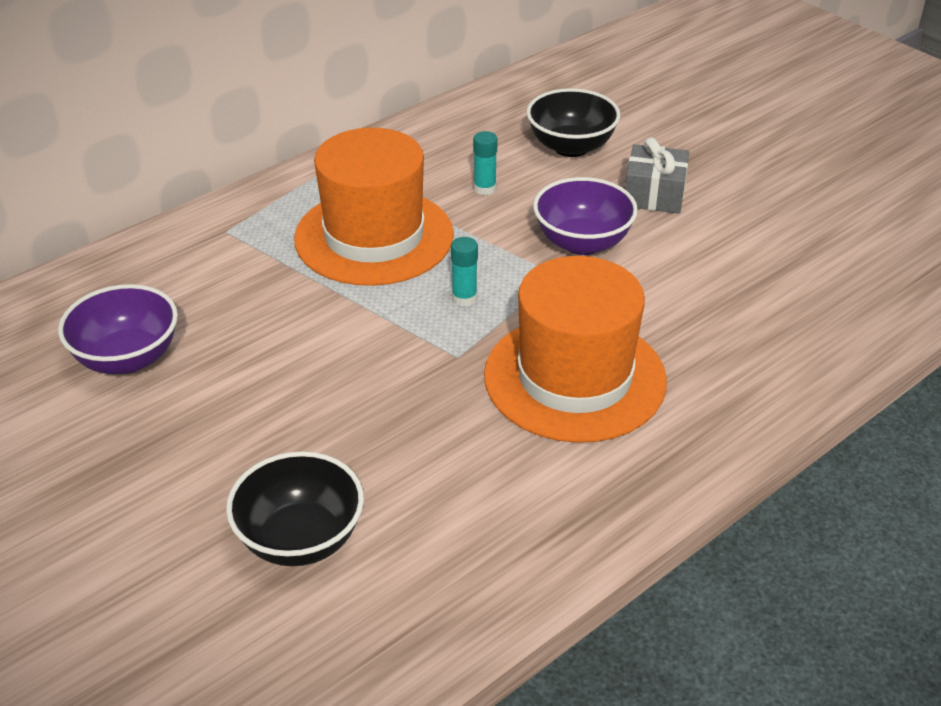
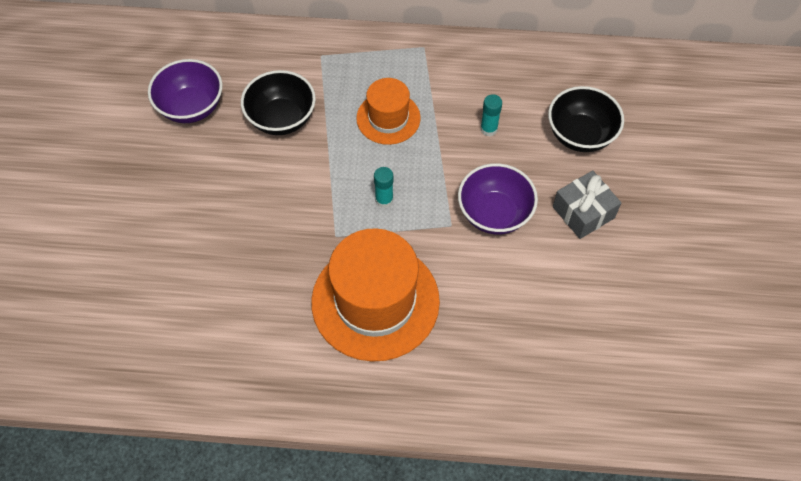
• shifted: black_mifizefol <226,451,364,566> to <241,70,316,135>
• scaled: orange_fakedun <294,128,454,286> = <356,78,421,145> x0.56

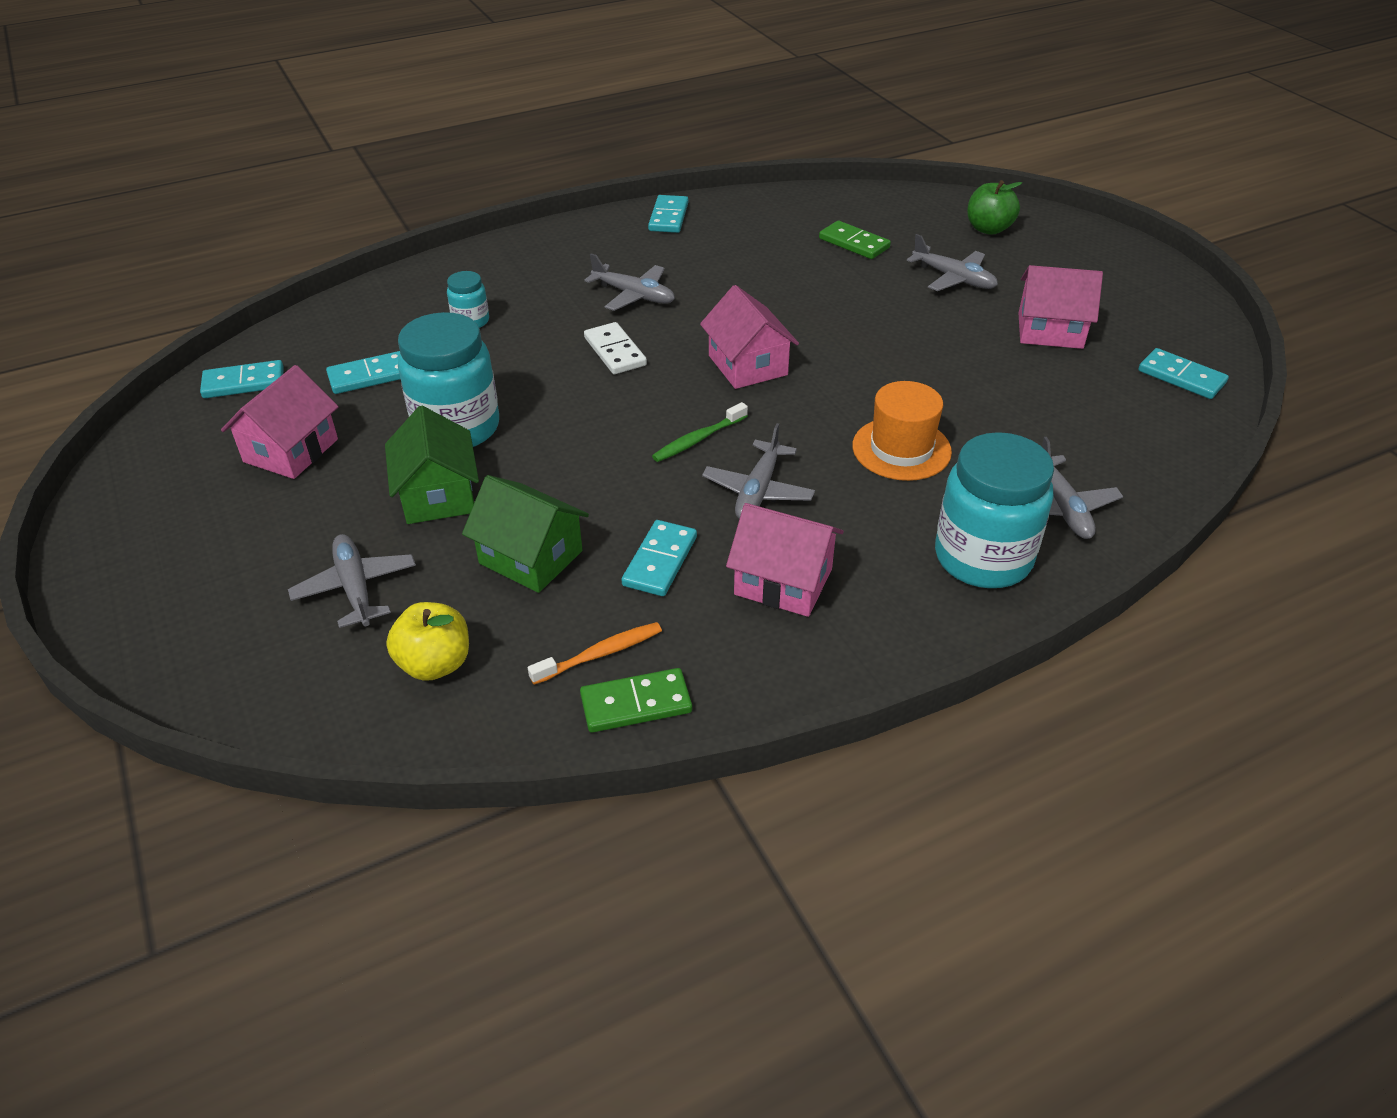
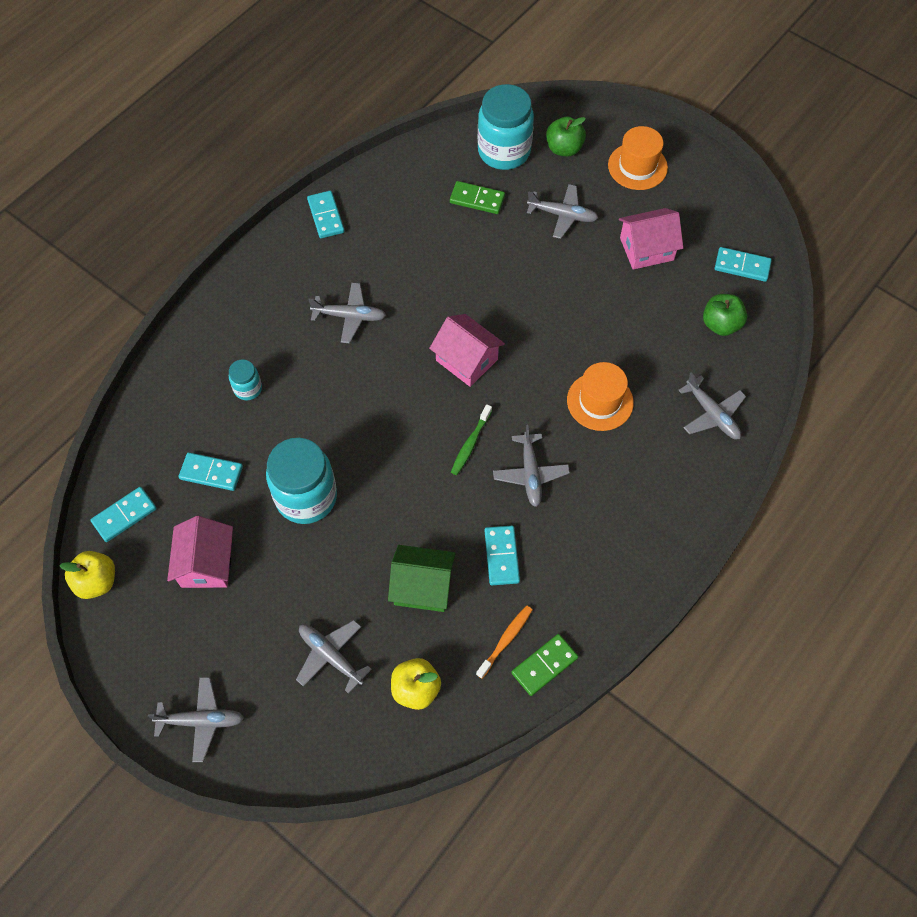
• gone: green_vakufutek <385,406,479,524>
• gone: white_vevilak <584,322,647,374>
• gone: pink_vakufutek <726,503,844,617>
• new: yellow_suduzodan <60,551,115,599>
• new: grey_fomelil <148,677,244,762>
• new: orange_fakedun <608,126,668,190>
• new: green_suduzodan <703,294,747,336>
• shifted: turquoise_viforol <935,432,1054,588> to <478,84,534,170>
• rotated: turquoise_vevilak <326,351,400,394> = <179,452,243,491> 60 degrees clockwise

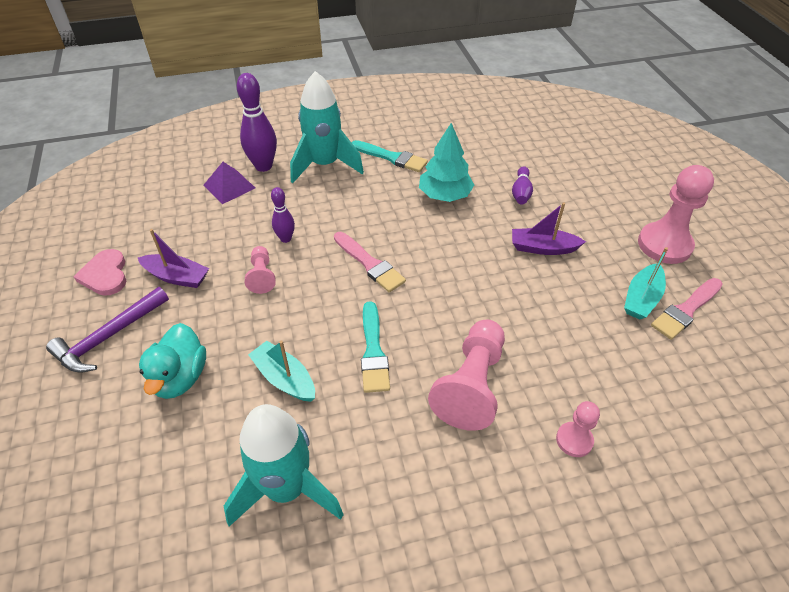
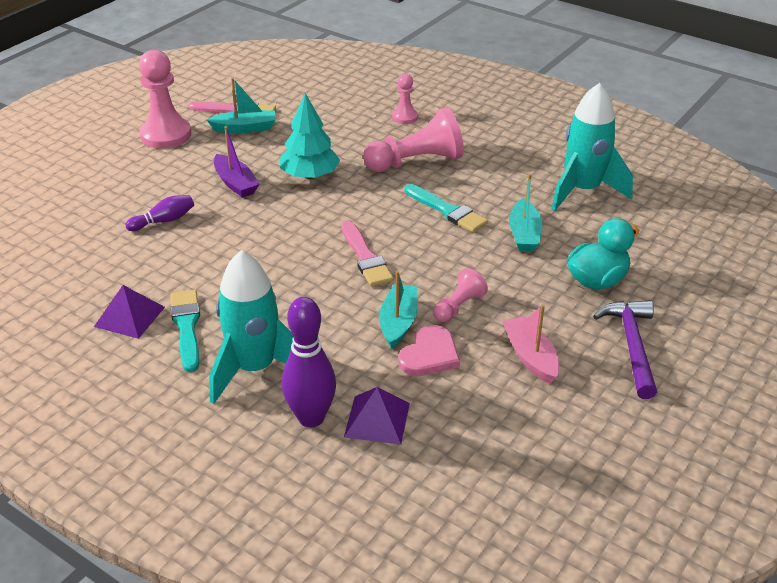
• new: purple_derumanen <94,285,165,339>
• shifted: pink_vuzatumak <73,249,126,296> to <398,325,460,376>
• shifted: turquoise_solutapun <419,123,474,202> to <280,93,340,179>
• swapped: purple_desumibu <271,187,295,243> to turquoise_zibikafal <379,271,418,349>
• repainted: purple_zibikafal <138,229,209,288> to pink_zibikafal <502,304,559,384>
• rotated: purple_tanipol <46,287,169,372> = <593,300,657,399> 90 degrees counterclockwise
• rotated: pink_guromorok <334,232,406,292> = <341,220,394,286> 150 degrees clockwise
• rotated: turquoise_guromorok <361,301,390,393> = <405,184,488,232> 90 degrees clockwise

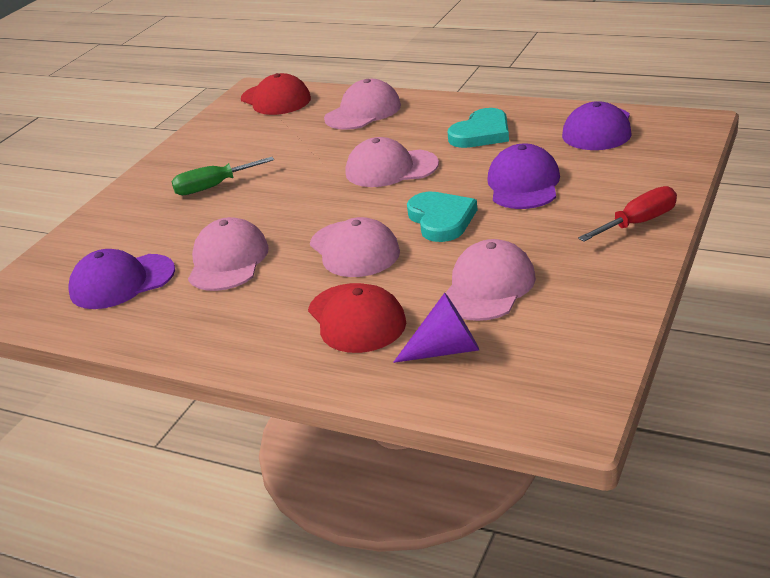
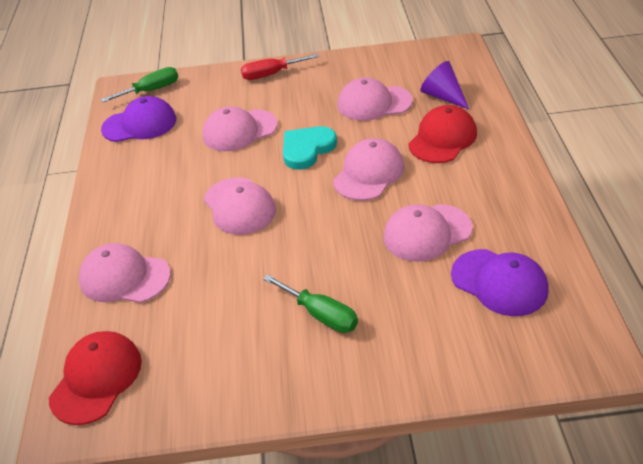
• gone: turquoise_vuzatumak <448,108,509,148>
• new: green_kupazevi <101,67,178,102>
• repainted: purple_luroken <487,144,560,209> to pink_luroken <202,106,278,152>
• rotated: red_kupazevi <578,186,677,241> = <241,54,319,80> 45 degrees counterclockwise

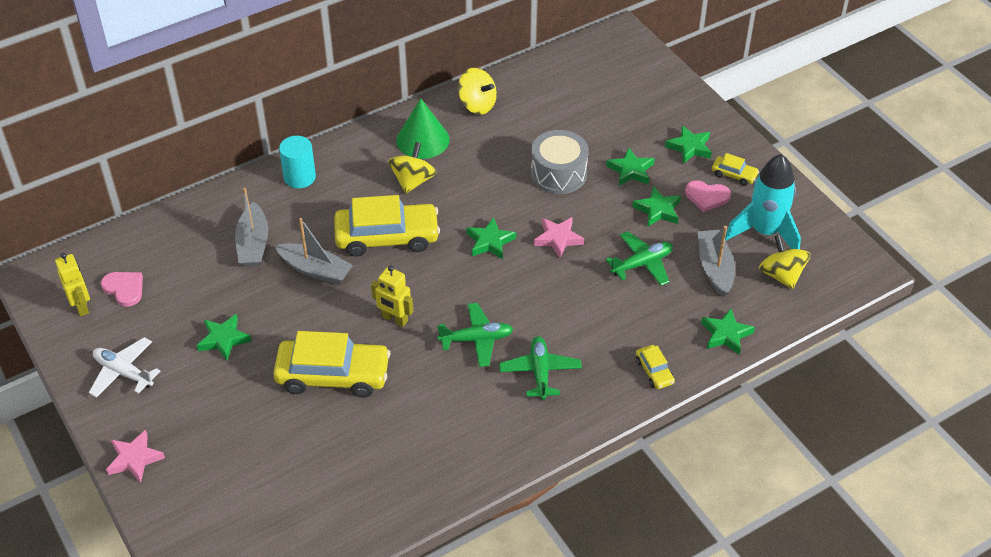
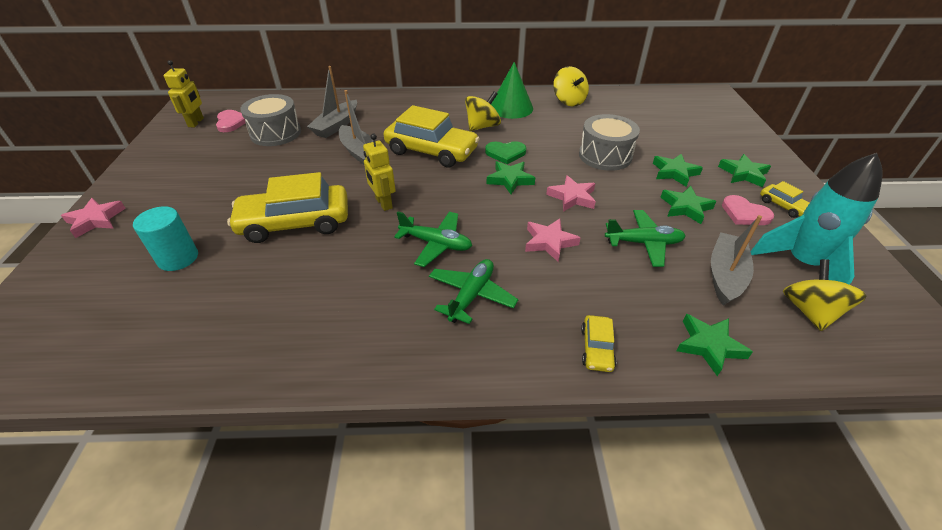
• gone: white_fomelil <89,337,160,398>
• gone: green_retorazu <197,314,252,361>
• new: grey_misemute <240,94,301,146>
• new: green_vuzatumak <485,141,527,164>
• new: pink_retorazu <525,218,581,262>
• shifted: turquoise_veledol <279,136,316,188> to <133,206,198,271>
• rotated: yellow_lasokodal <273,331,390,398> = <227,172,348,243> 135 degrees clockwise

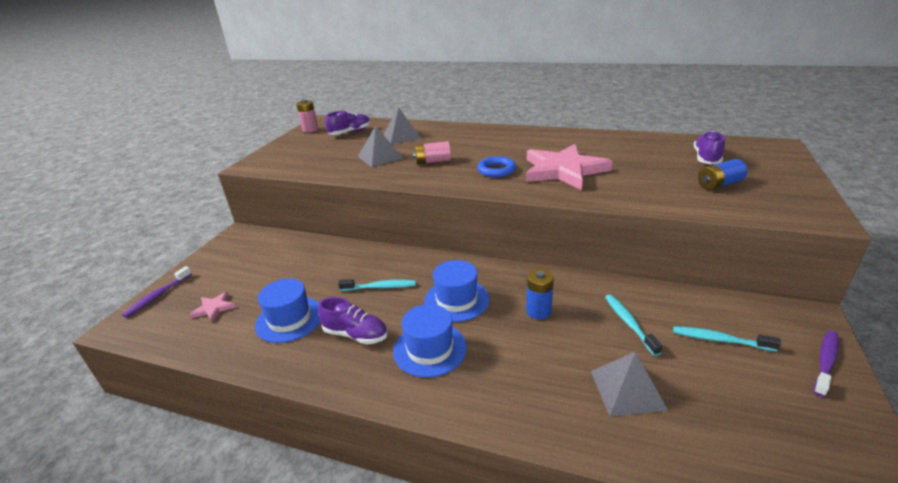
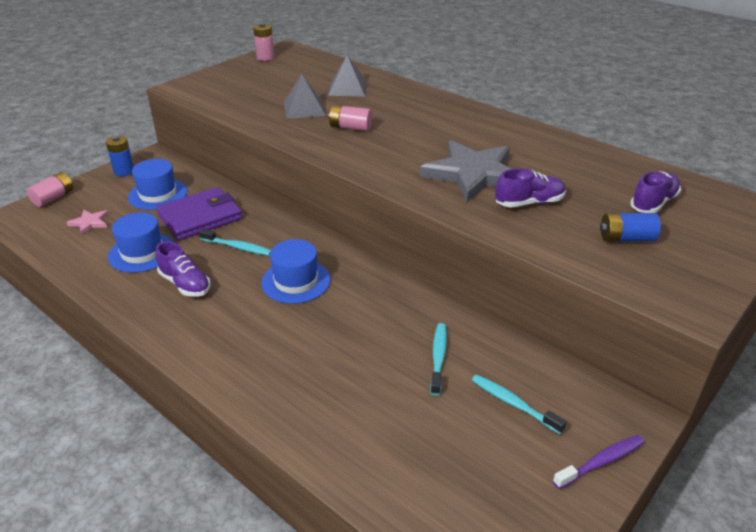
• gone: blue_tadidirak <477,156,516,177>
• gone: grey_derumanen <591,352,668,417>
• new: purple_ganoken <156,187,242,240>
• shifted: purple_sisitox <325,111,370,135> to <495,168,566,208>
• shifted: blue_fakedun <393,304,467,377> to <128,159,188,210>
• shifted: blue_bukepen <526,269,554,319> to <106,136,134,177>
• swapped: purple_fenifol <122,266,192,318> to pink_bukepen <27,172,73,207>
• repainted: pink_retorazu <526,144,613,190> to grey_retorazu <420,140,512,202>

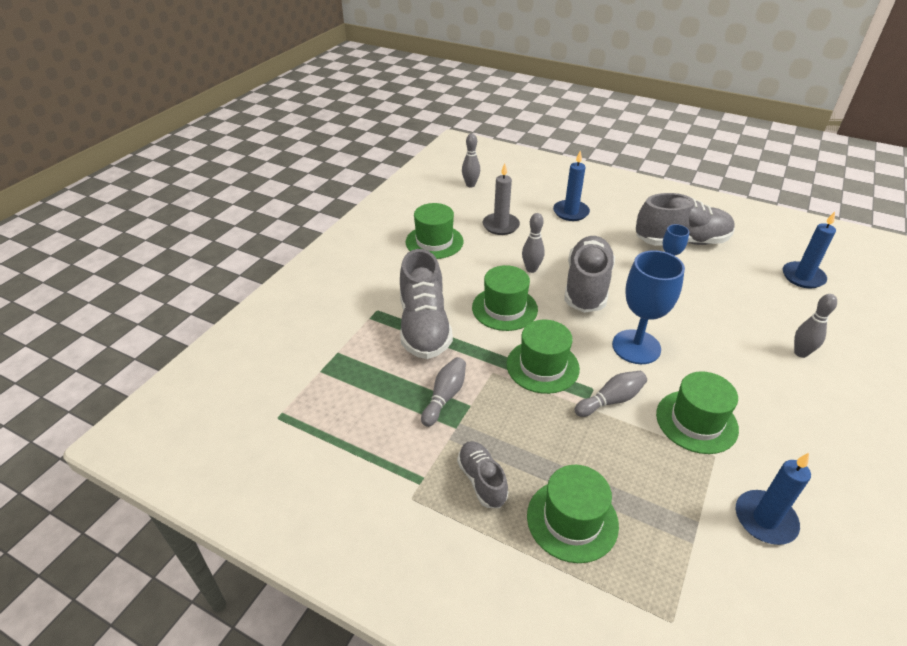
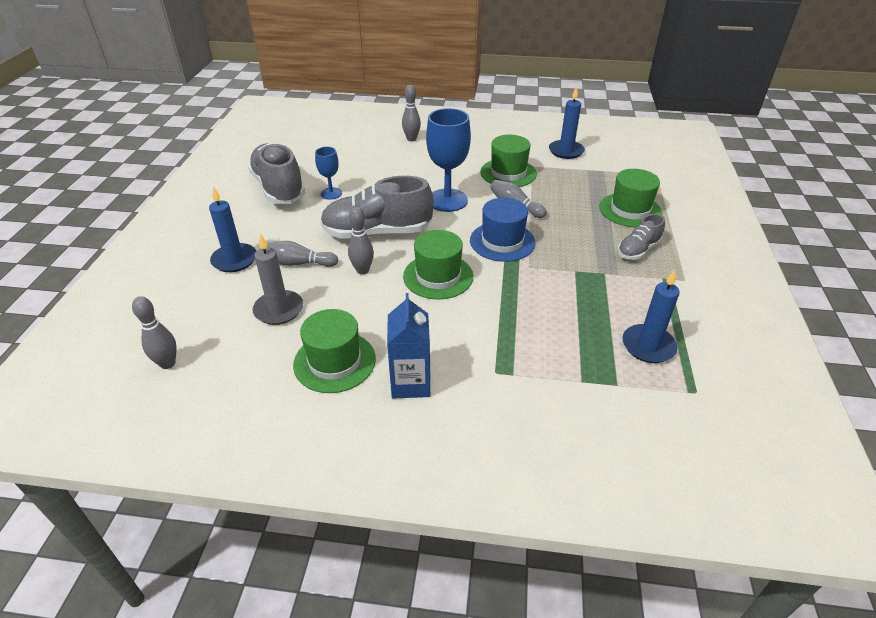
• gone: grey_sisitox <400,249,453,359>
• new: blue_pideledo <387,293,430,398>
• shifted: grey_desumibu <421,357,466,427> to <267,241,338,267>
• shifted: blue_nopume <783,212,836,288> to <622,269,680,363>
• repainted: green_fakedun <507,320,580,394> to blue_fakedun <470,198,535,262>

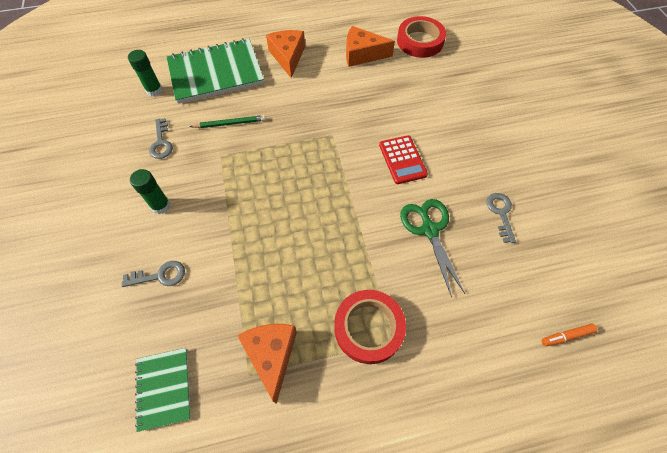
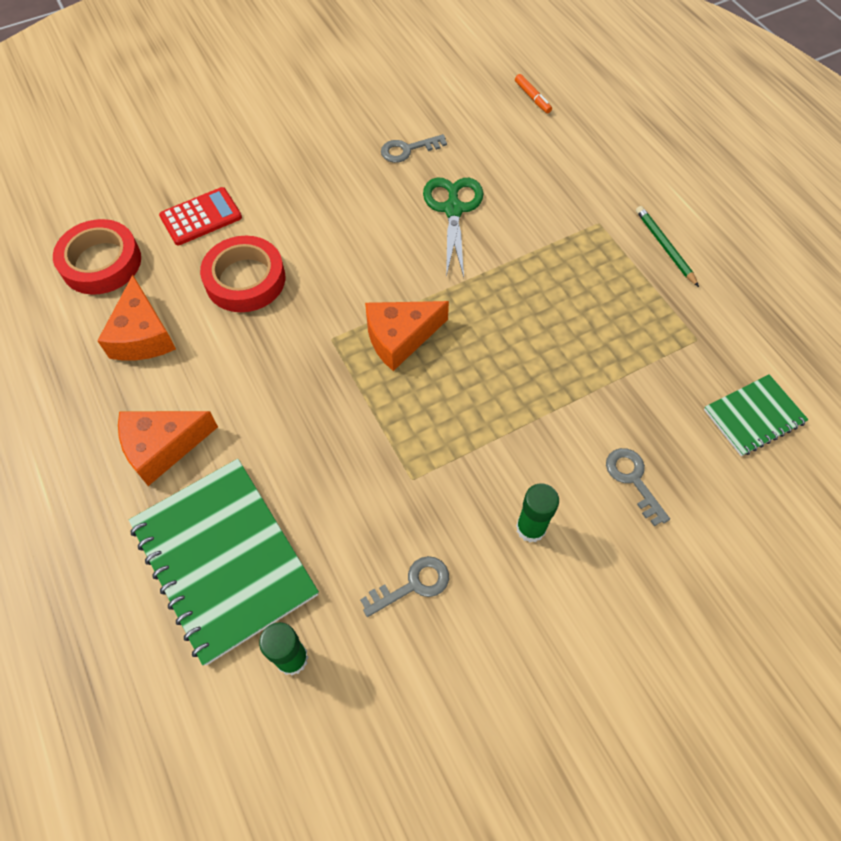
• shifted: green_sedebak <190,115,266,128> to <636,206,699,287>
• shifted: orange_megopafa <237,324,297,404> to <365,301,449,371>
• shifted: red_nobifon <334,290,406,364> to <200,236,285,312>
• shifted: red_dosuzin <379,135,428,184> to <159,187,242,245>
• rotated: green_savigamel <400,199,465,297> = <423,178,483,277> 120 degrees clockwise

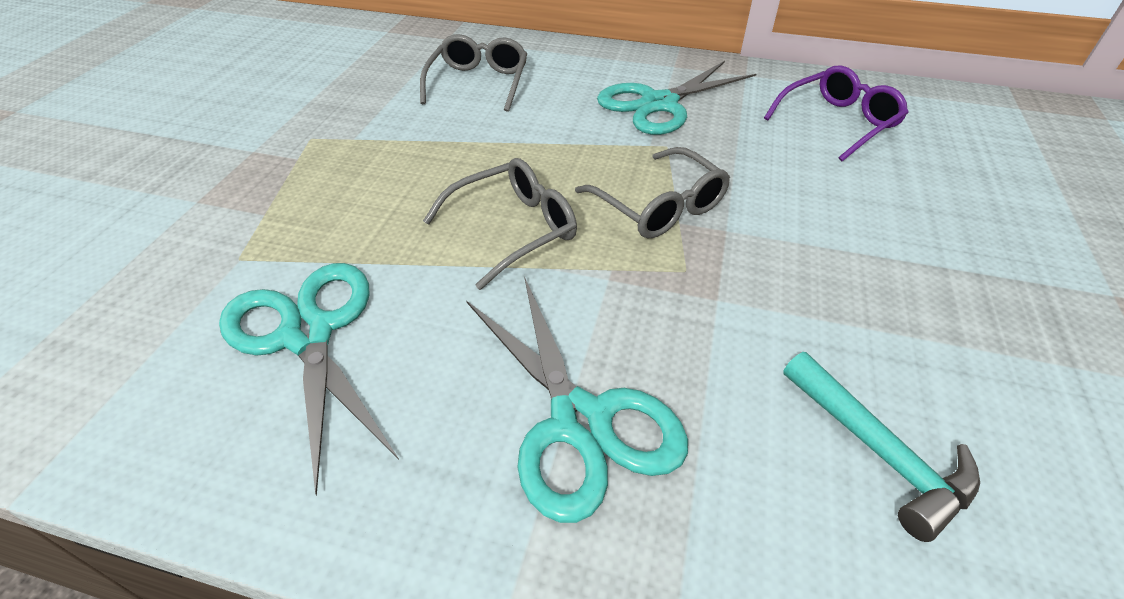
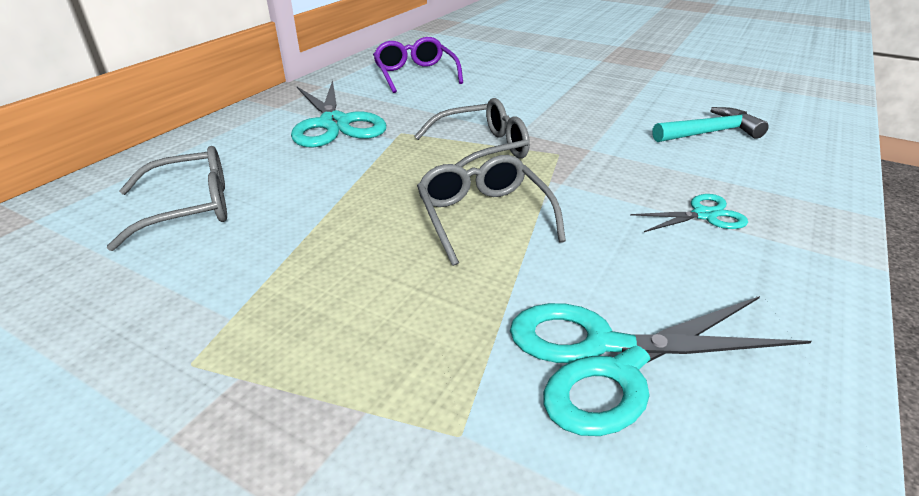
• rotated: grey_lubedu <420,34,527,112> = <106,146,227,251> 135 degrees clockwise
• scaled: turquoise_savigamel <466,276,688,523> = <630,194,748,232> x0.51

